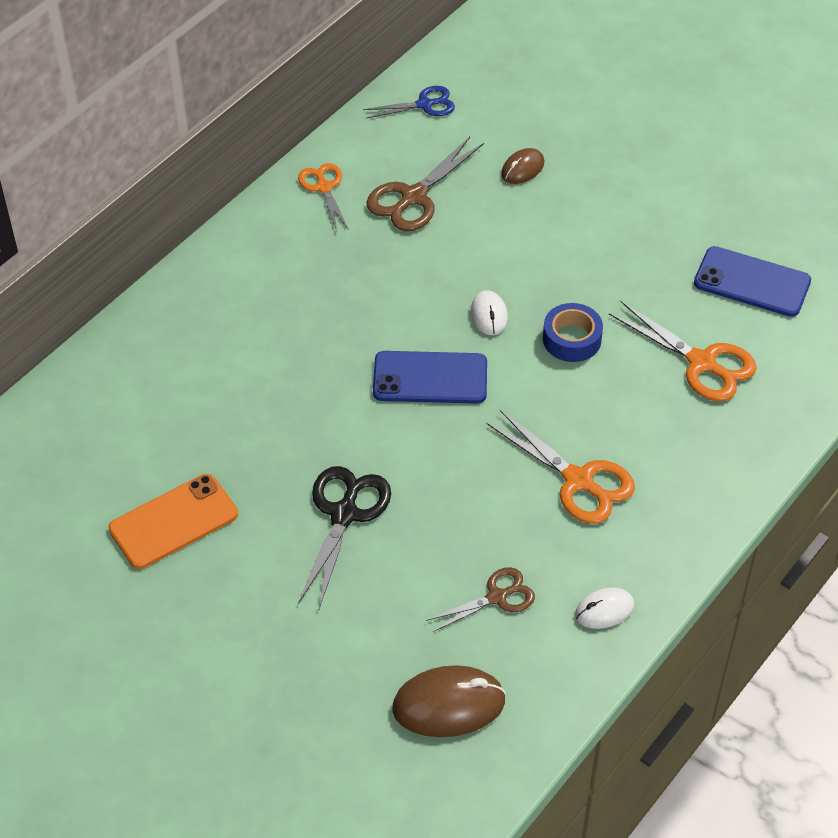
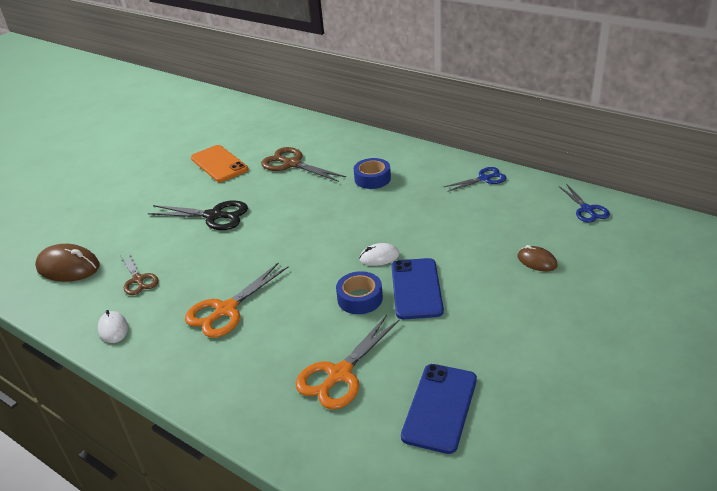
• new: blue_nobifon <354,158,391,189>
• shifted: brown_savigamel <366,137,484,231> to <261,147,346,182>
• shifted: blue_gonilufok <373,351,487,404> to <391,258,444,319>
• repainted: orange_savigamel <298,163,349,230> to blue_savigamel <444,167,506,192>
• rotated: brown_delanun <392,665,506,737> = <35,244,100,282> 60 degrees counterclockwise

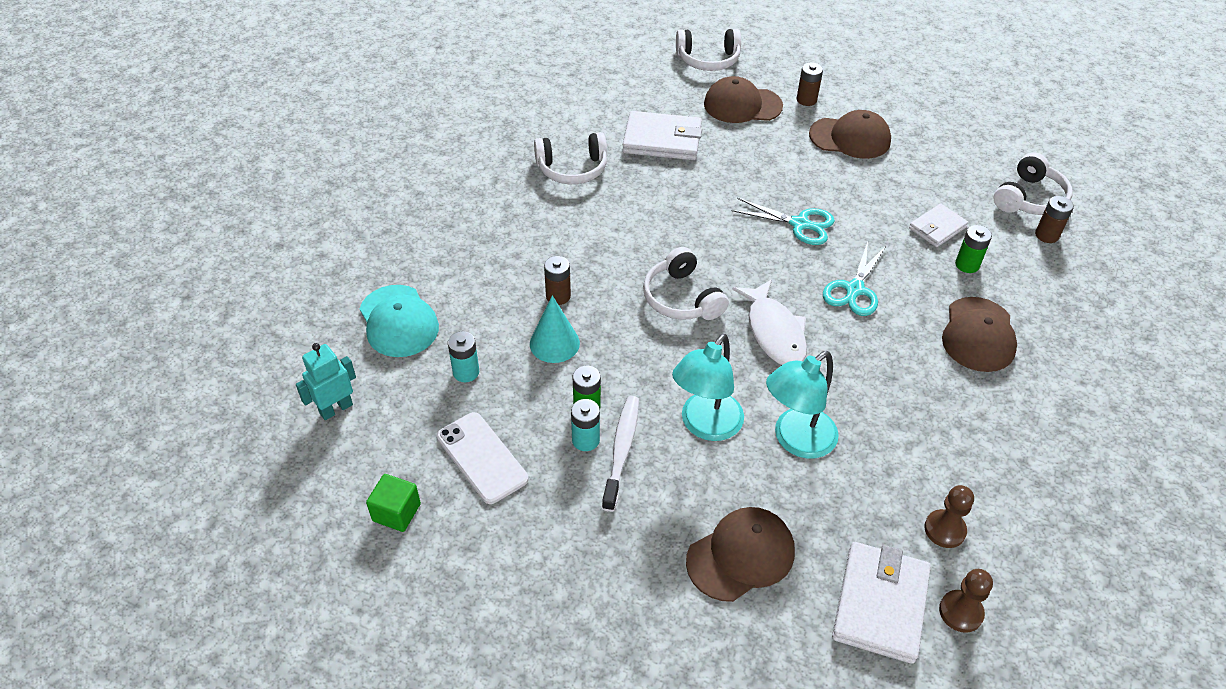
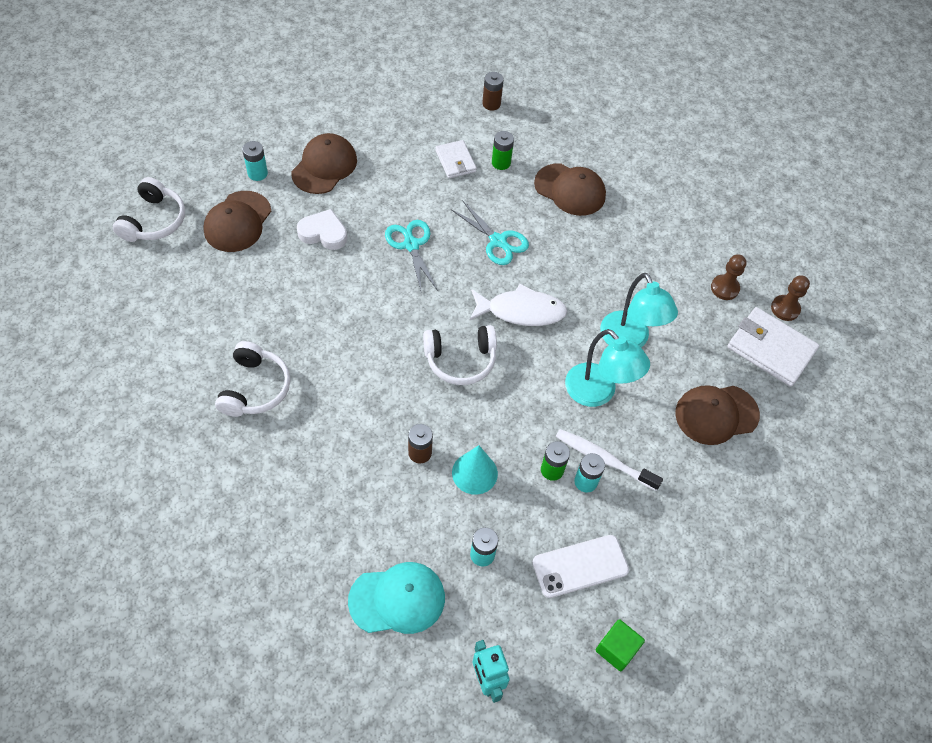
• gone: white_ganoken <622,111,702,160>
• gone: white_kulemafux <994,153,1073,215>
• new: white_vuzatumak <297,209,347,250>
• repainted: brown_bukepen <797,62,823,106> to turquoise_bukepen <242,141,268,181>
• rotated: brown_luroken <686,507,795,602> = <675,385,760,445> 90 degrees counterclockwise
• rotated: turquoise_savigamel <731,198,835,245> = <385,220,438,291> 60 degrees counterclockwise

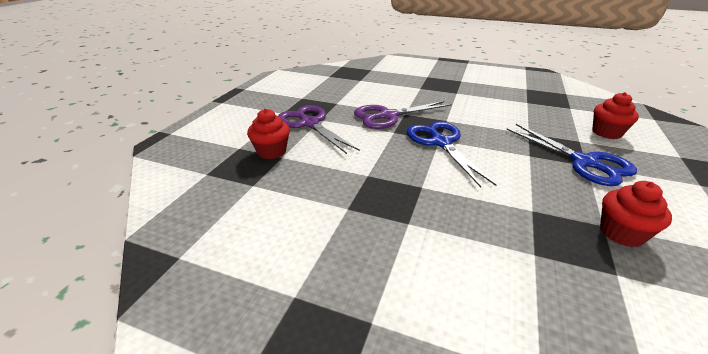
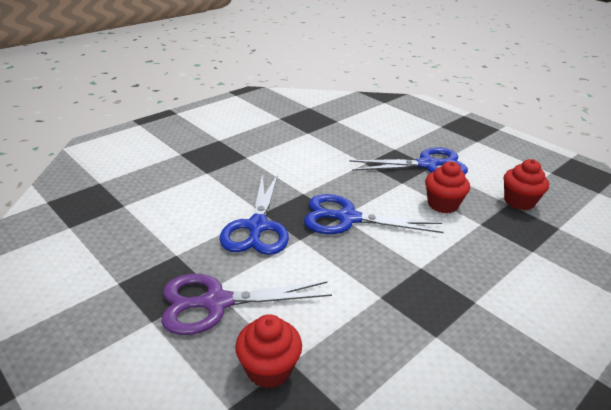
• shifted: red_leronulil <592,92,639,139> to <425,162,470,213>
• repainted: purple_savigamel <354,101,452,129> to blue_savigamel <219,174,289,255>

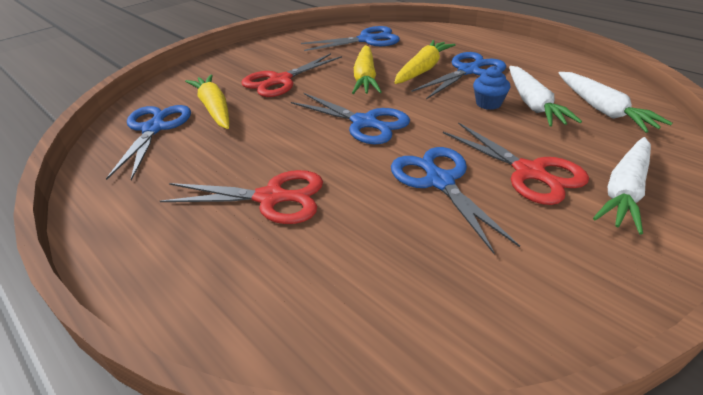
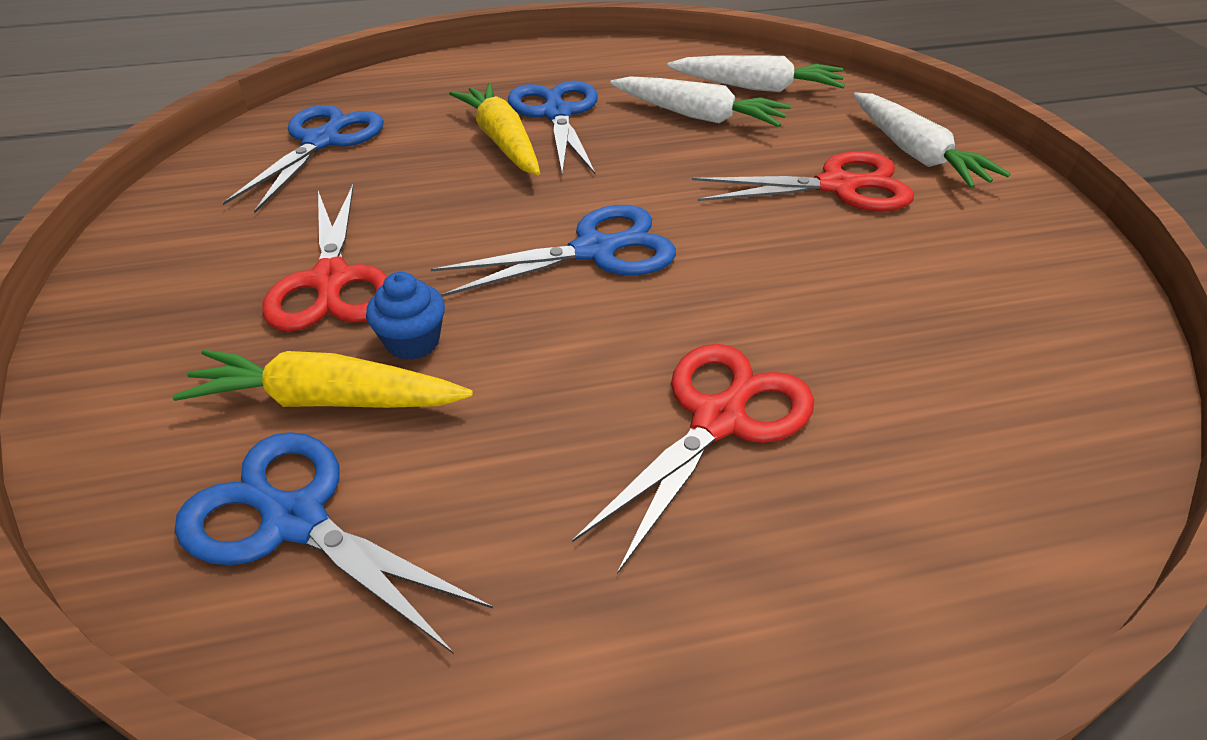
• gone: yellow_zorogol <352,45,382,94>
• gone: blue_savigamel <391,147,520,254>
• shifted: blue_leronulil <473,66,510,110> to <366,272,445,360>

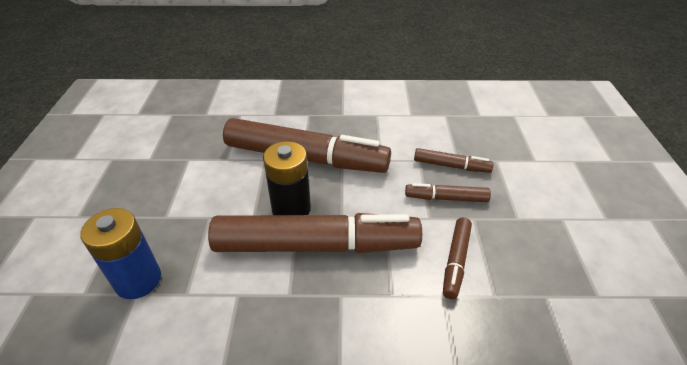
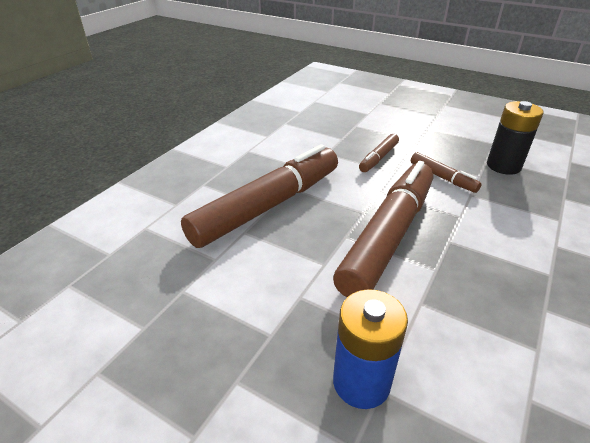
• gone: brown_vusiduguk <414,148,494,173>
• shifted: black_bukepen <263,141,311,215> to <487,101,544,175>

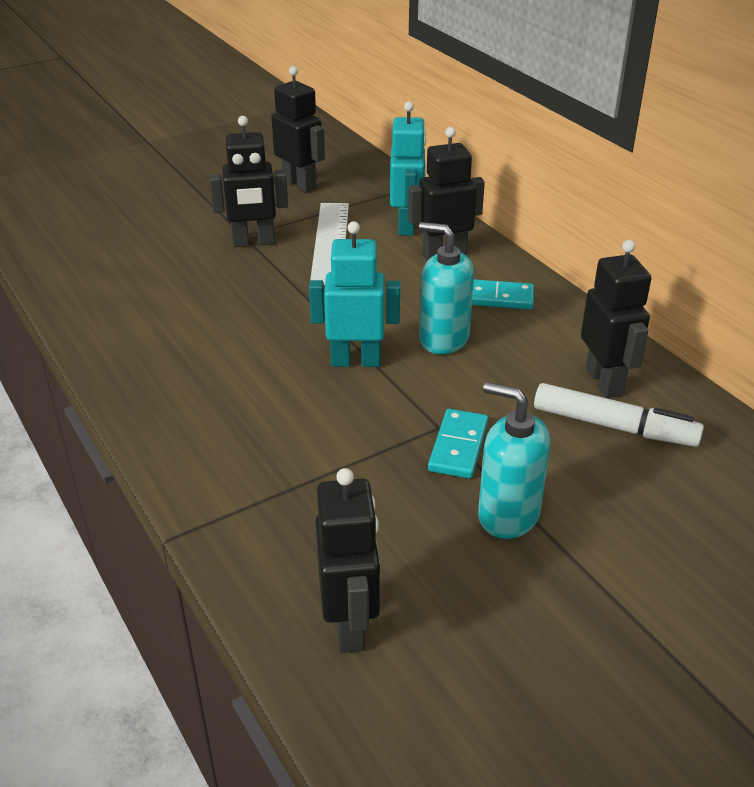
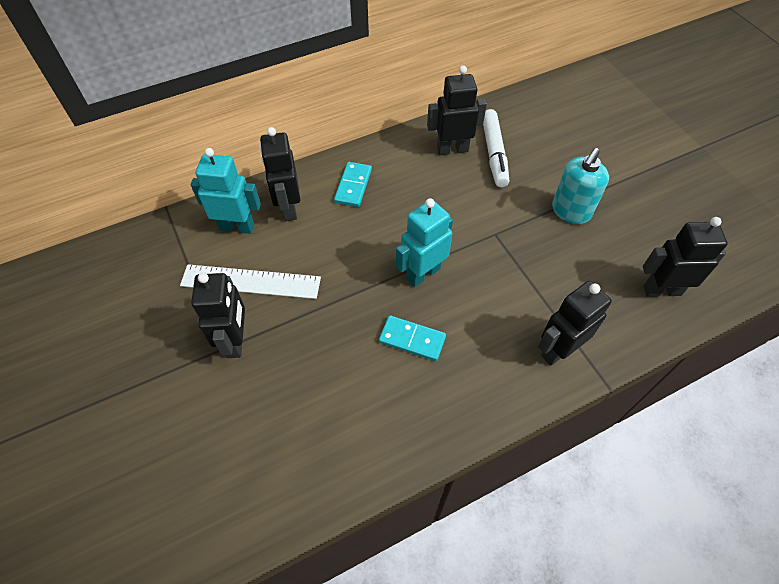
• gone: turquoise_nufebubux <419,222,474,354>
• shifted: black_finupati <271,66,325,193> to <538,281,612,366>
• shifted: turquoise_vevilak <428,409,488,479> to <379,315,446,361>
• rotated: turquoise_finupati <309,221,400,367> = <396,198,453,287> 45 degrees clockwise
• rotated: white_vusiduguk <534,383,704,447> = <483,109,509,187> 150 degrees clockwise

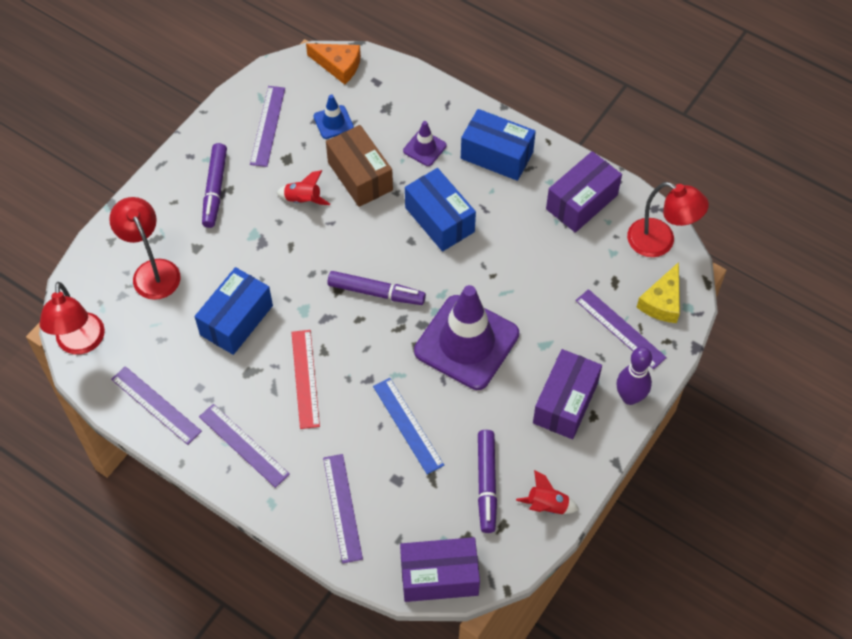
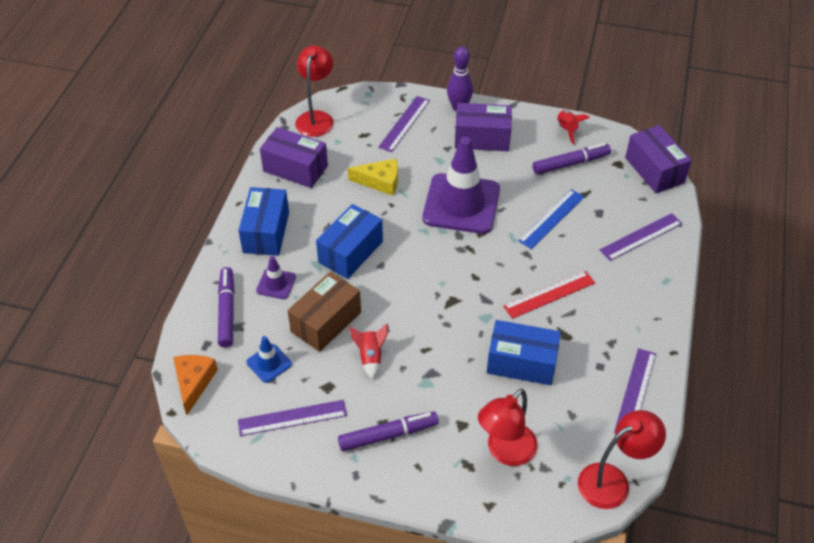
• gone: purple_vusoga <199,404,290,488>
• shifted: purple_vusiduguk <327,271,426,305> to <218,267,235,347>
• shifted: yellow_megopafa <637,262,680,323> to <348,159,398,196>

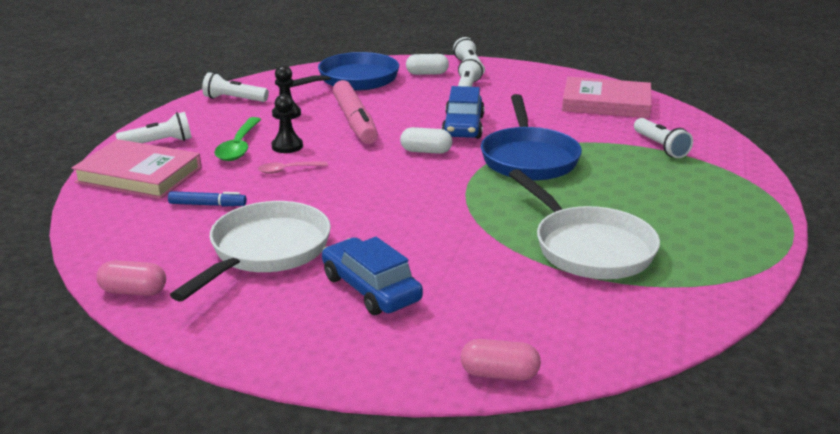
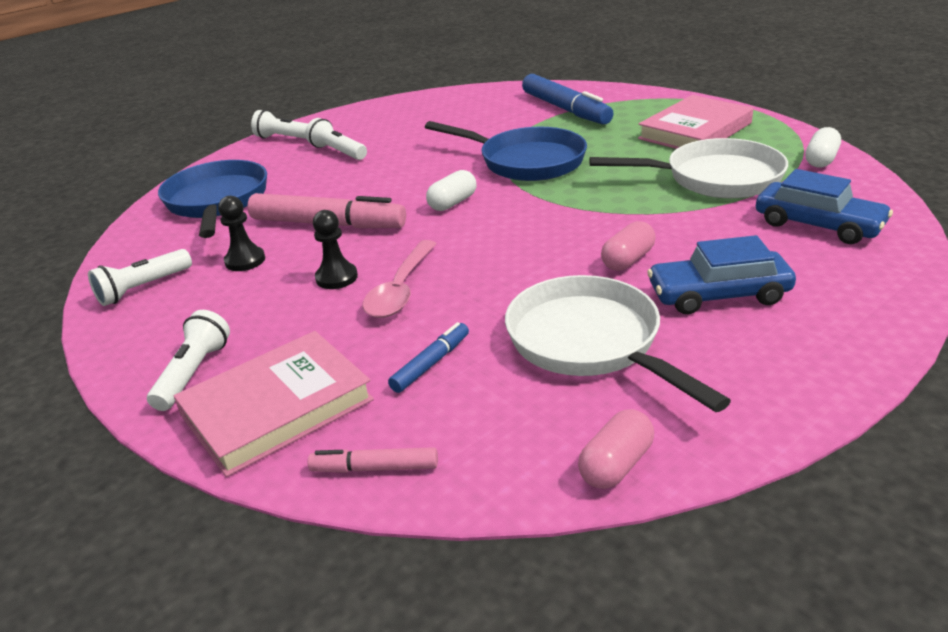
• gone: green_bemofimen <214,117,261,161>
• new: pink_vusiduguk <308,447,438,473>
• shifted: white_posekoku <406,54,449,75> to <805,127,841,167>
• shifted: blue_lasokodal <442,86,485,139> to <756,169,893,244>
• shifted: pink_posekoku <461,339,541,381> to <601,221,656,271>
• shifted: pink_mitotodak <562,77,652,118> to <638,95,753,149>
• swapped: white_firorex <634,118,693,158> to blue_vusiduguk <522,74,614,125>
• scaled: pink_bemofimen <258,161,328,174> = <363,240,437,318> x1.68

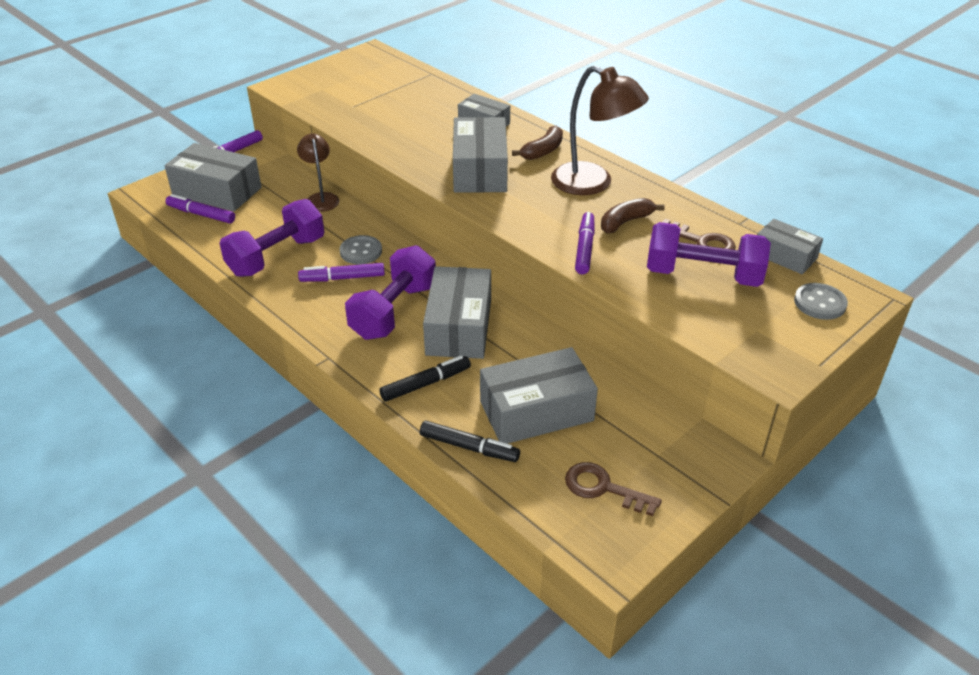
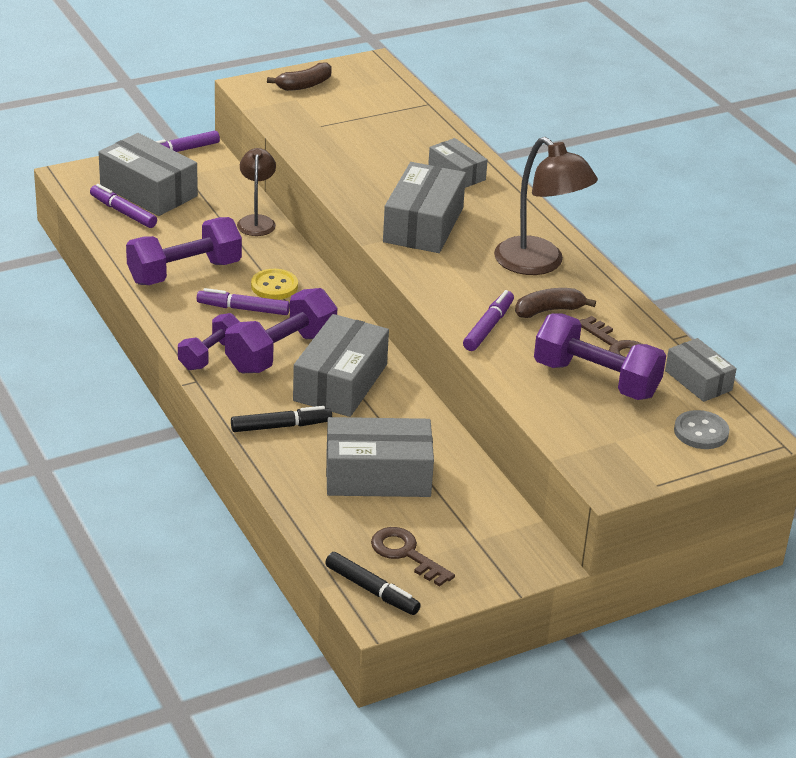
• new: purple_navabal <178,313,240,370>
• shifted: black_vusiduguk <420,421,520,462> to <325,552,421,615>
• shifted: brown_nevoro <512,126,563,160> to <267,62,332,91>
• repainted: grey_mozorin <340,235,382,264> to yellow_mozorin <251,269,298,300>

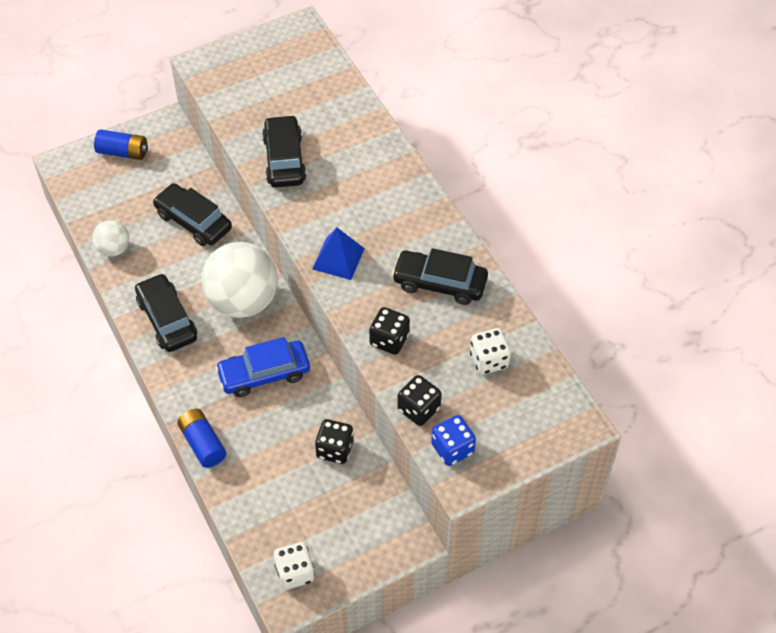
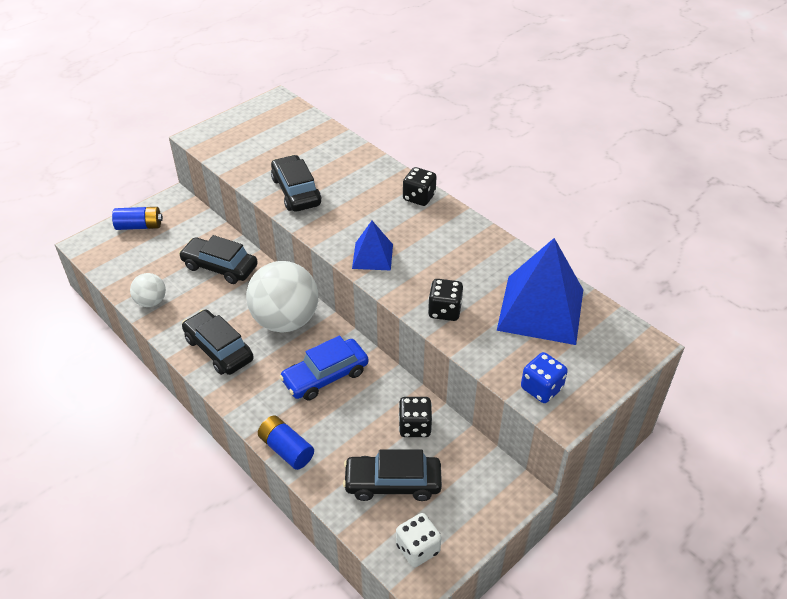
• shifted: black_lasokodal <392,248,488,305> to <343,449,442,501>
• shifted: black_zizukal <397,375,441,426> to <403,167,437,206>
• swapped: white_zizukal <470,328,511,375> to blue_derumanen <497,238,583,345>

